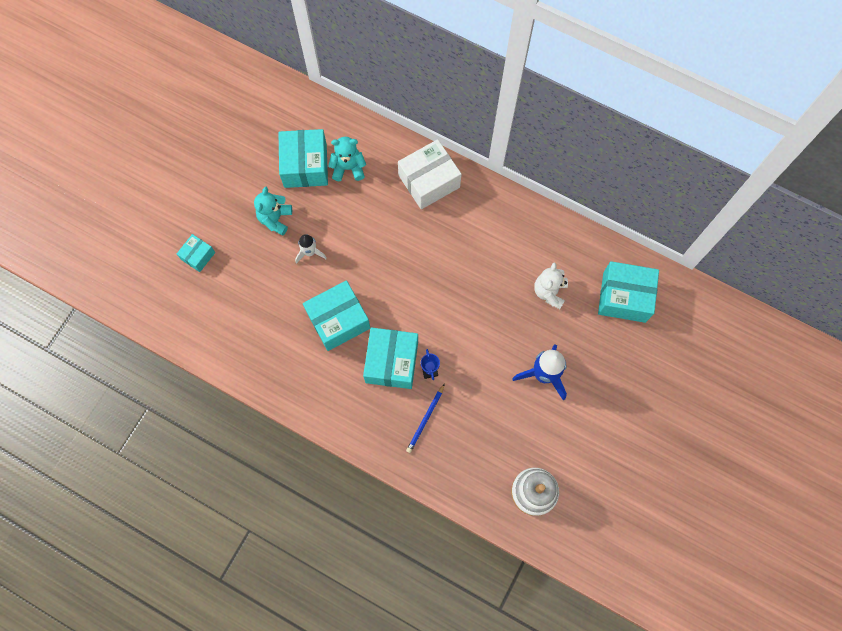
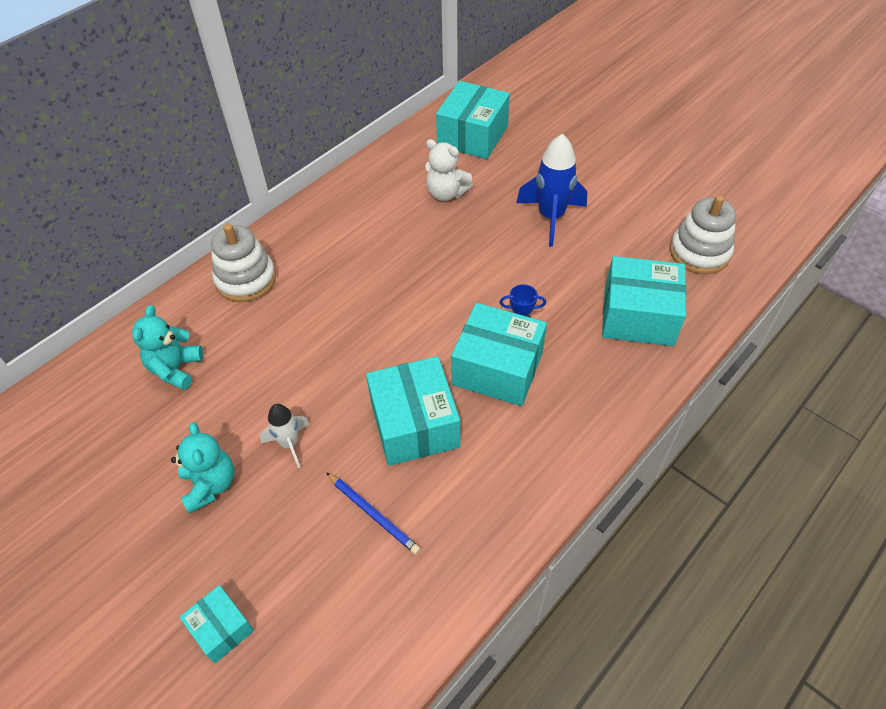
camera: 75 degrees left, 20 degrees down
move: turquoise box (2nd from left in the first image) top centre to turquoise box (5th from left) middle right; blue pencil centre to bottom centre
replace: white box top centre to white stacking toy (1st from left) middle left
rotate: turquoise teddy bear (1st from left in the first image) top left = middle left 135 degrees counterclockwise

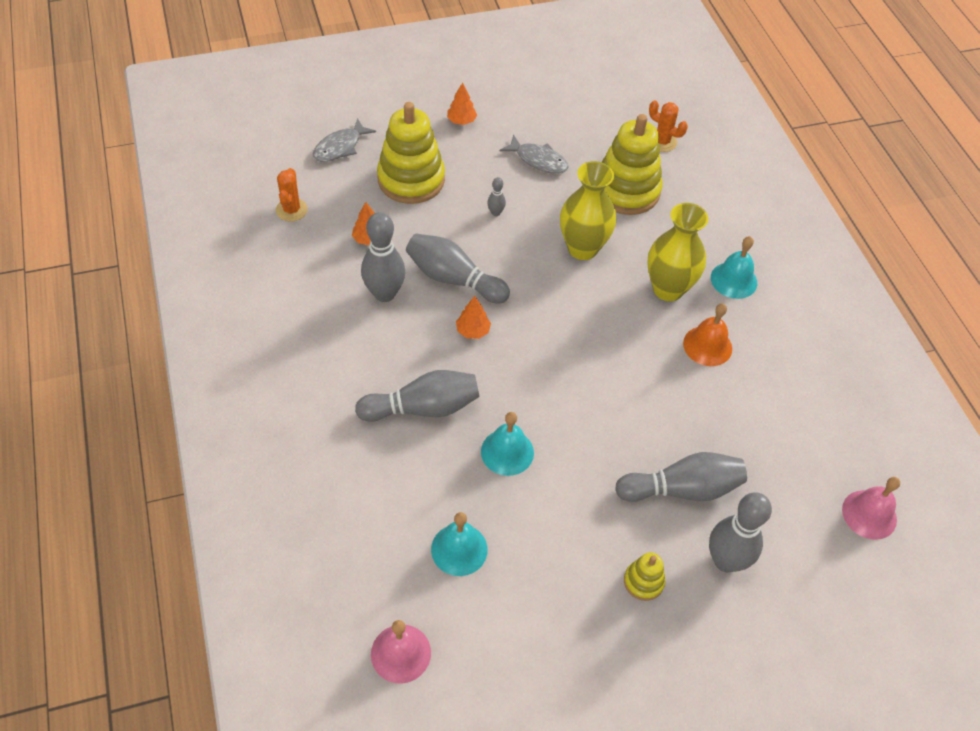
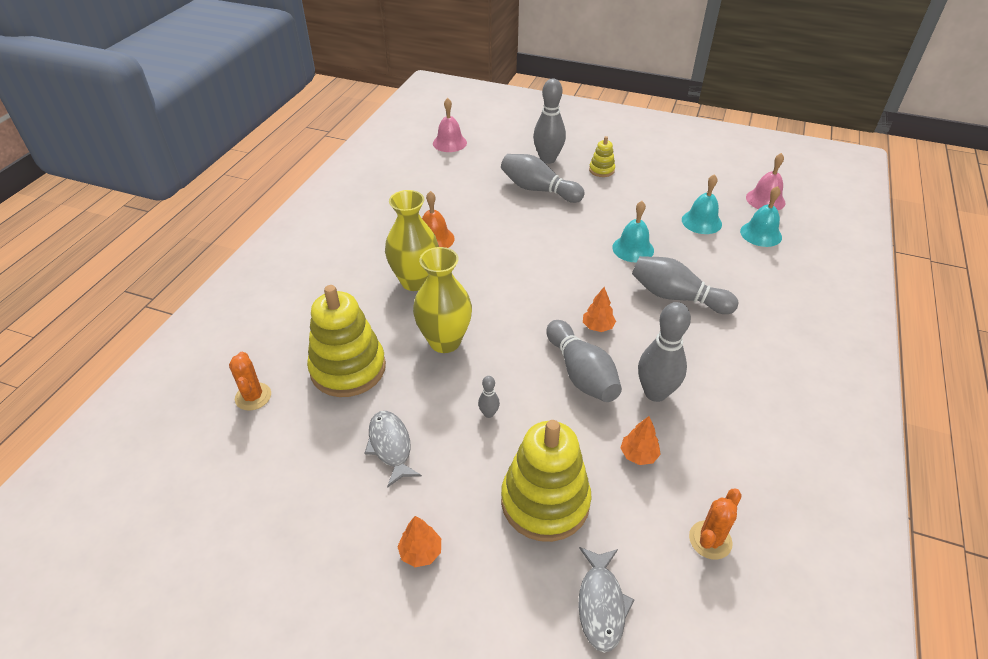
camera: 140 degrees left, 10 degrees down
move: turquoise bell (3rd from left) middle right to top right
rotate: grey fish (1st from left in the first image) top centre = bottom centre 105 degrees clockwise

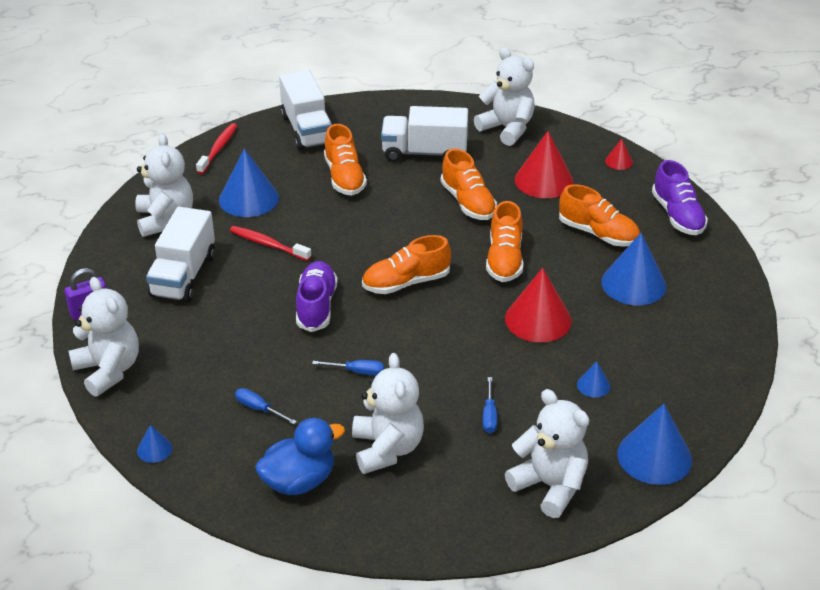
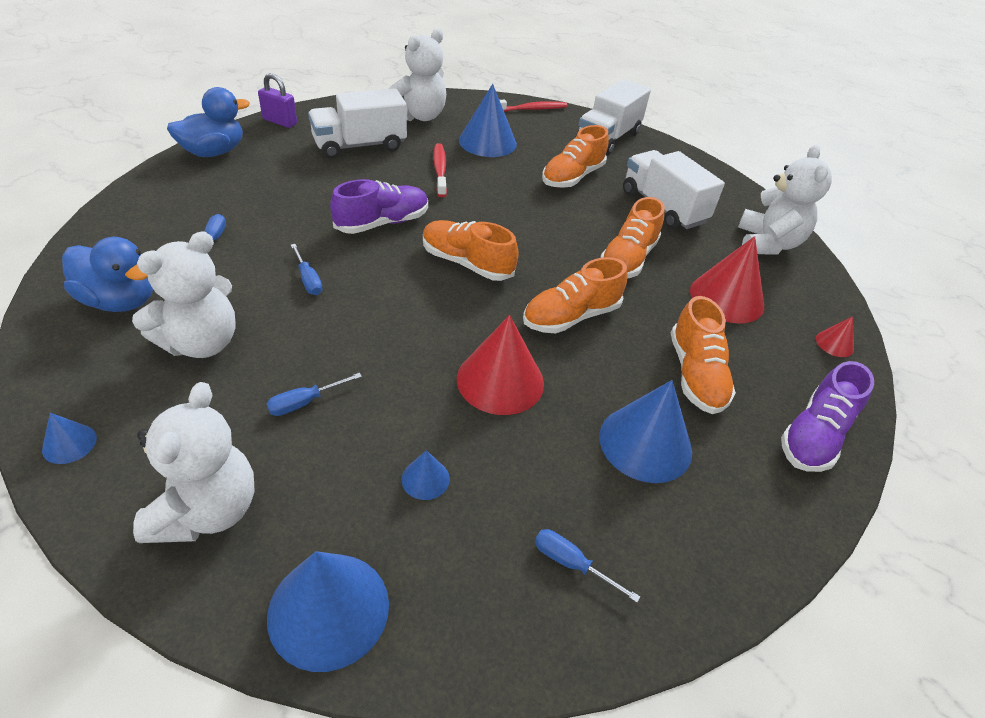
camera: 50 degrees right, 5 degrees up
insert: blue screwdriver (4th from left) bottom centre
move: blue cone (1st from left) bottom left to middle left
replace: white teddy bear (1st from left) middle left to blue duck (2nd from left) top left

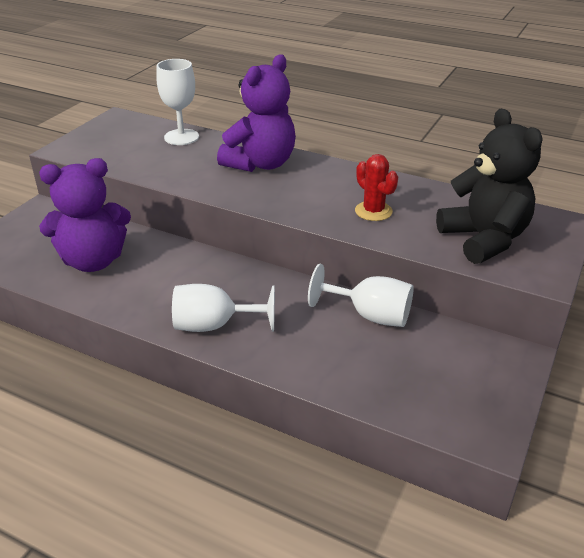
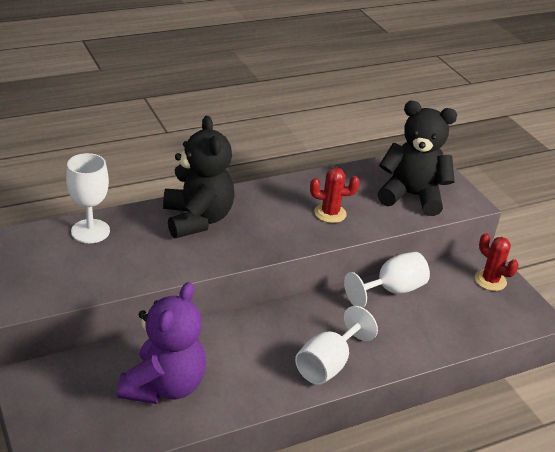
camera: 55 degrees left, 0 degrees up
insert: red cactus (2nd from left) middle right
recolor: purple teddy bear (2nd from left) top centre to black teddy bear (1st from left) centre

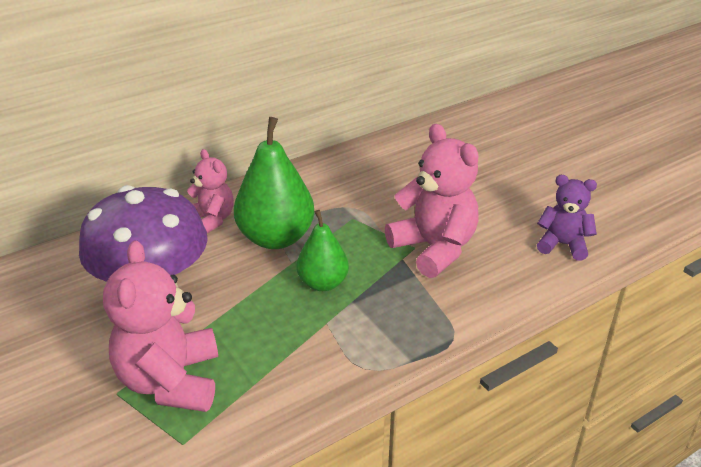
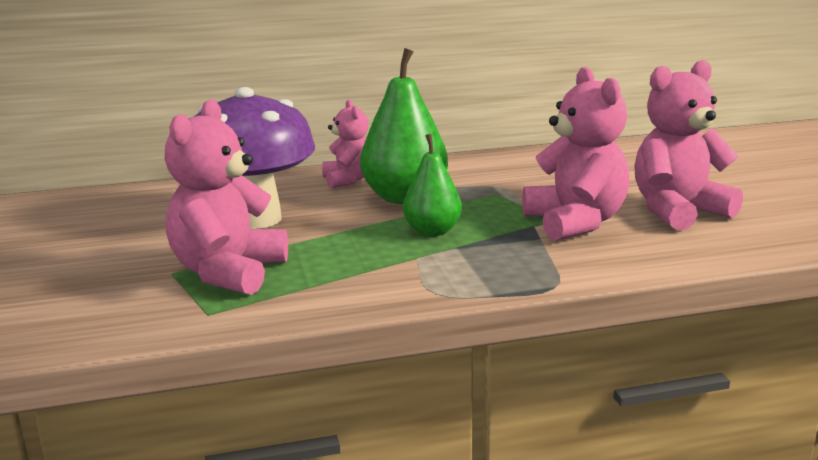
camera: 20 degrees right, 15 degrees down
delete: purple teddy bear middle right
insert: pink teddy bear (4th from left) top right

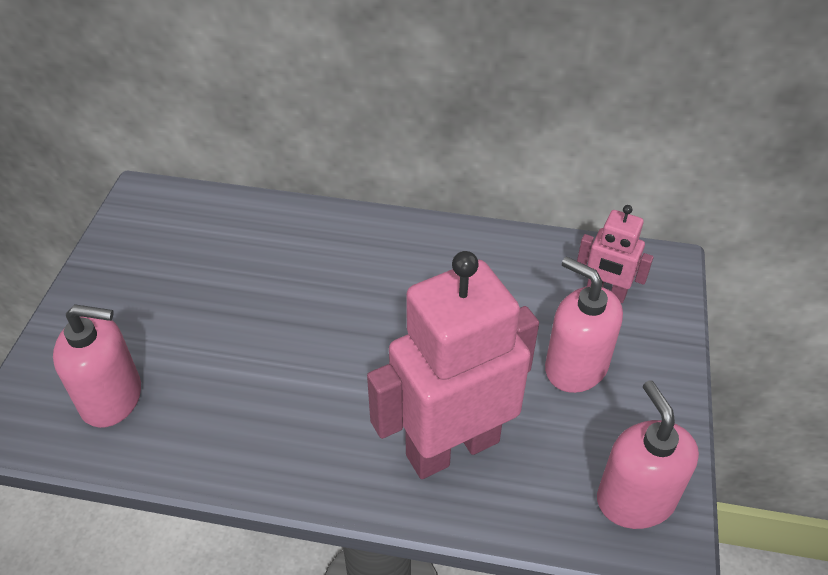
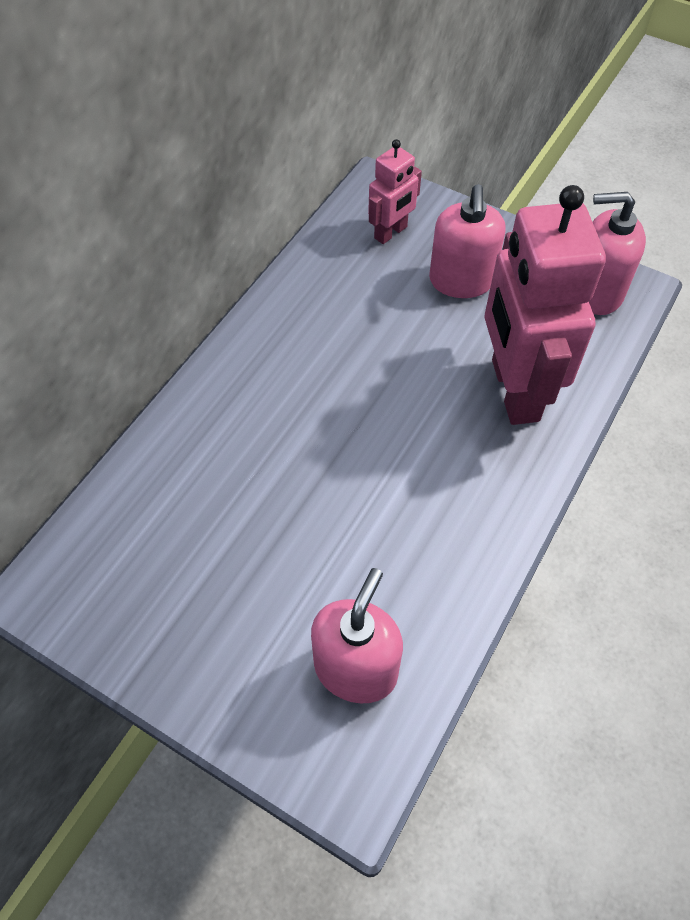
camera: 70 degrees left, 10 degrees up
rotate: pink soap dispenser (2nd from left) middle right = top right 60 degrees counterclockwise

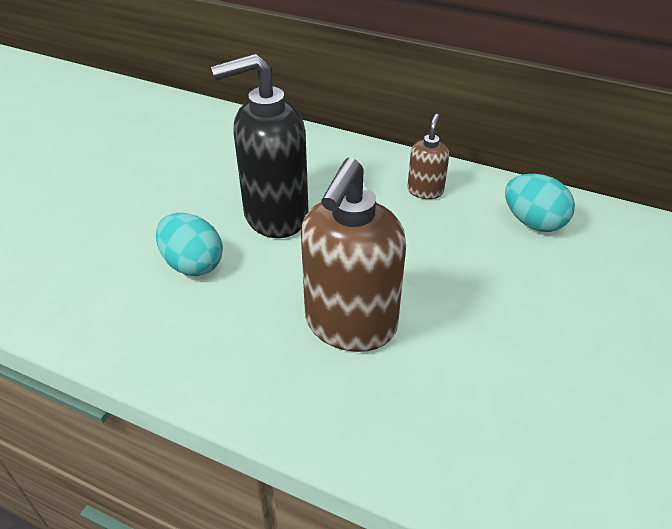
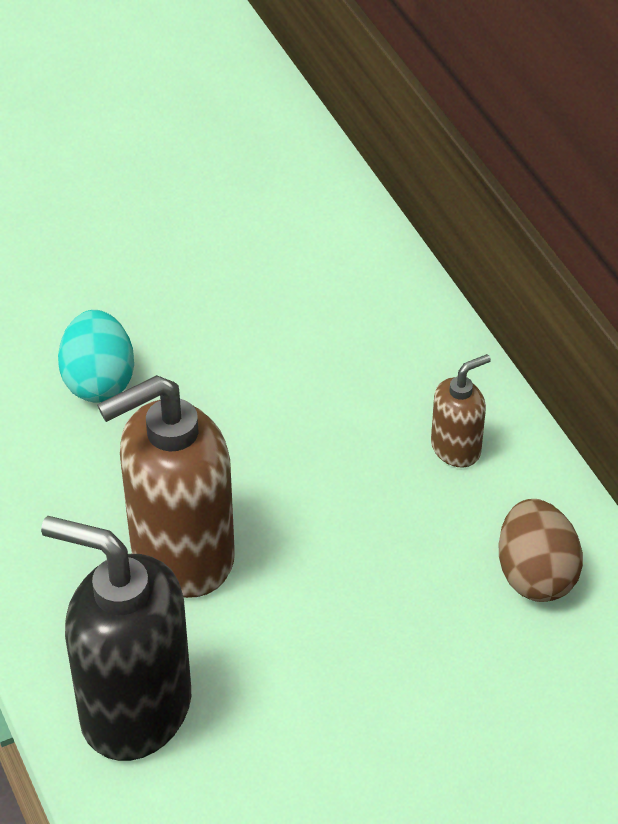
camera: 40 degrees right, 5 degrees up
move: black soap dispenser top centre to bottom left
recolor: turquoise egg (2nd from left) middle right to brown egg bottom right

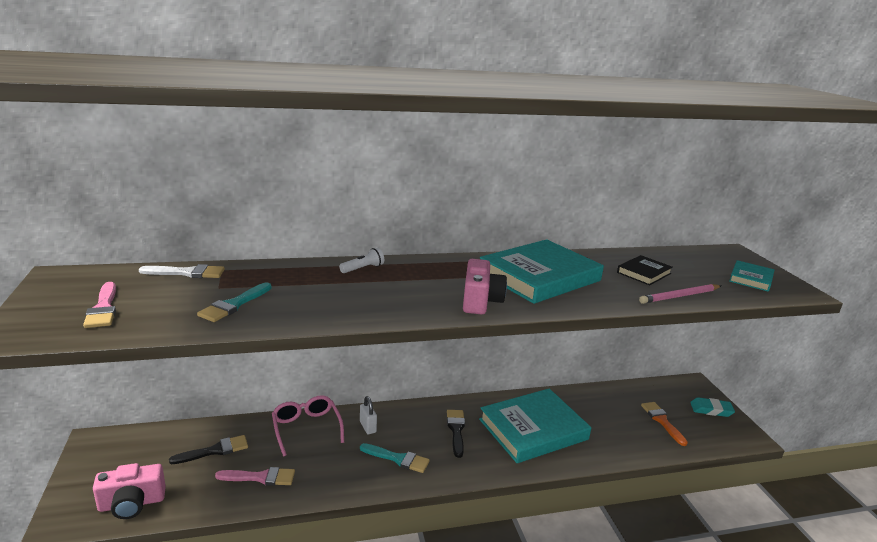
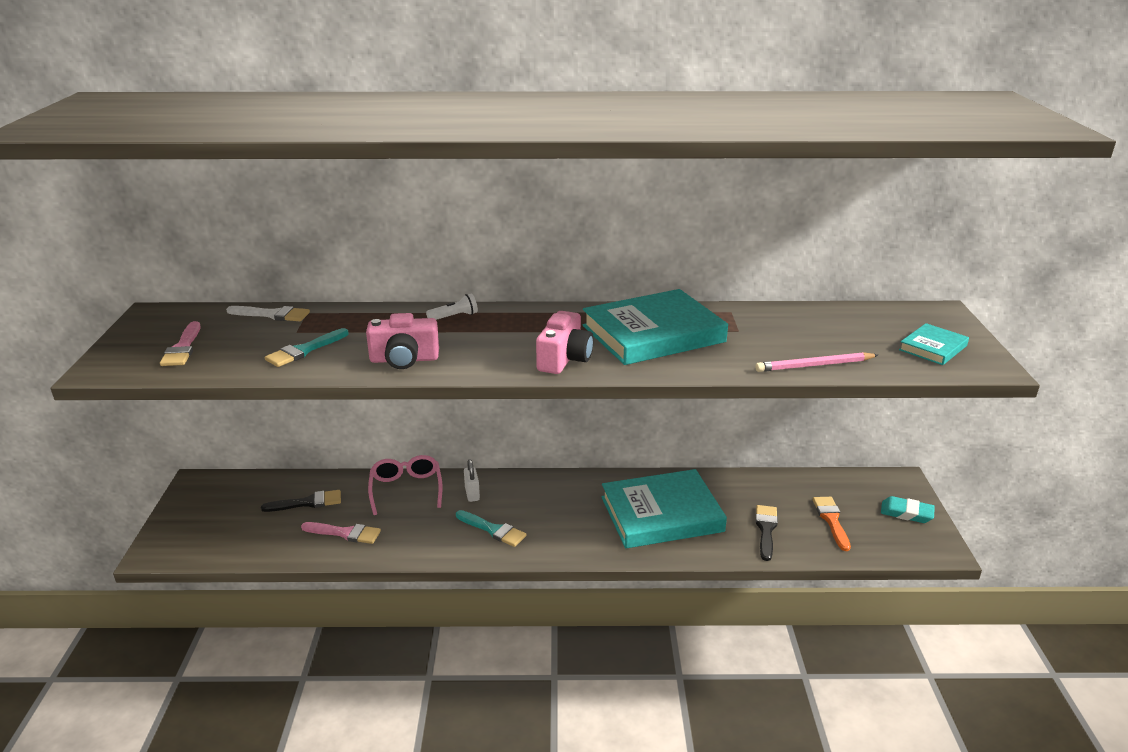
camera: 15 degrees right, 5 degrees up
delete: black book middle right
move: pink camera (1st from left) bottom left to centre; black brush (2nd from left) bottom centre to bottom right

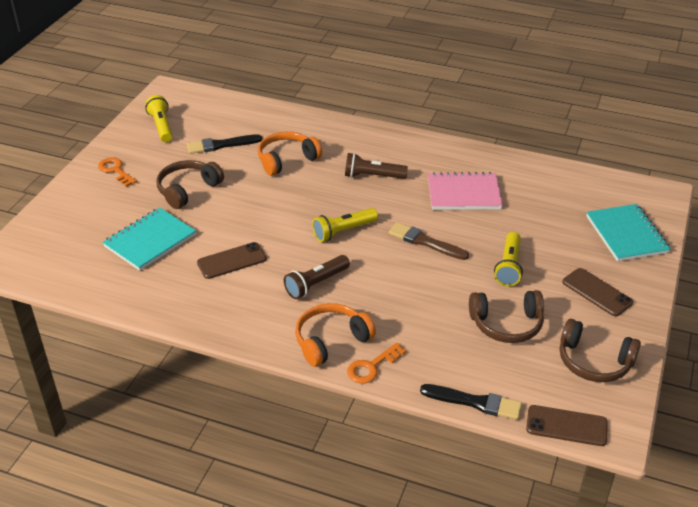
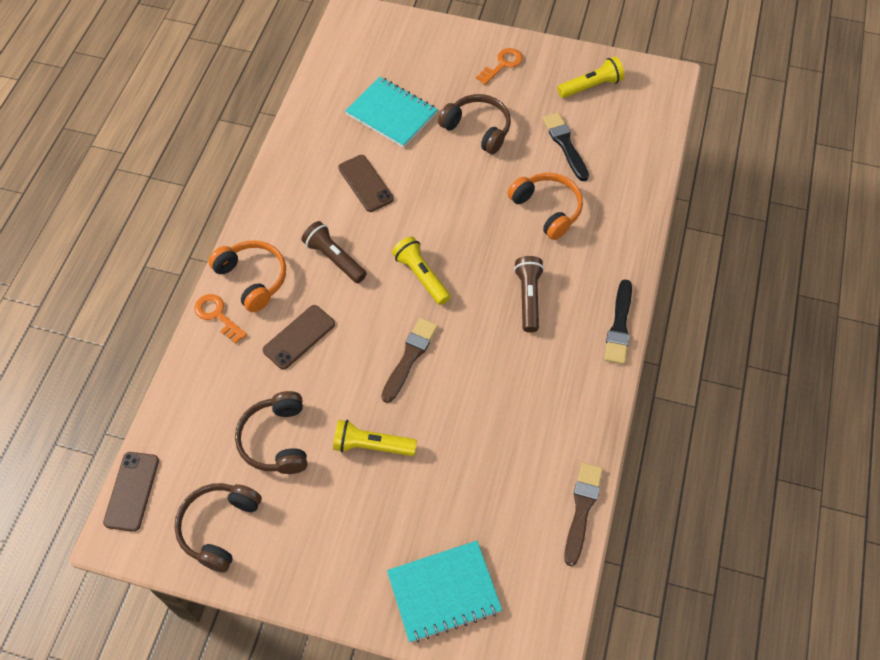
camera: 85 degrees right, 20 degrees up
delete: pink notebook centre
insert: brown brush (2nd from left) bottom centre
move: black brush (2nd from left) bottom right to middle right; brown phone (3rd from left in the first image) middle right to brown phone (2nd from left) centre

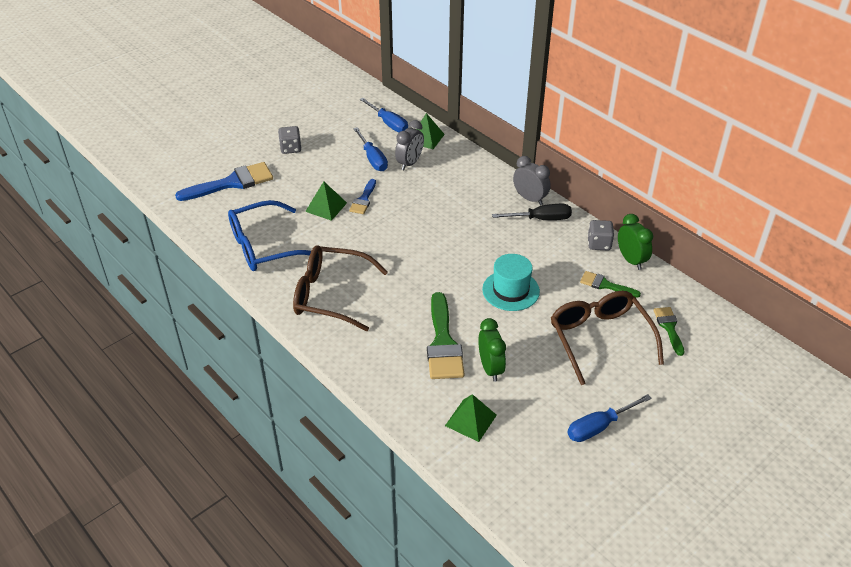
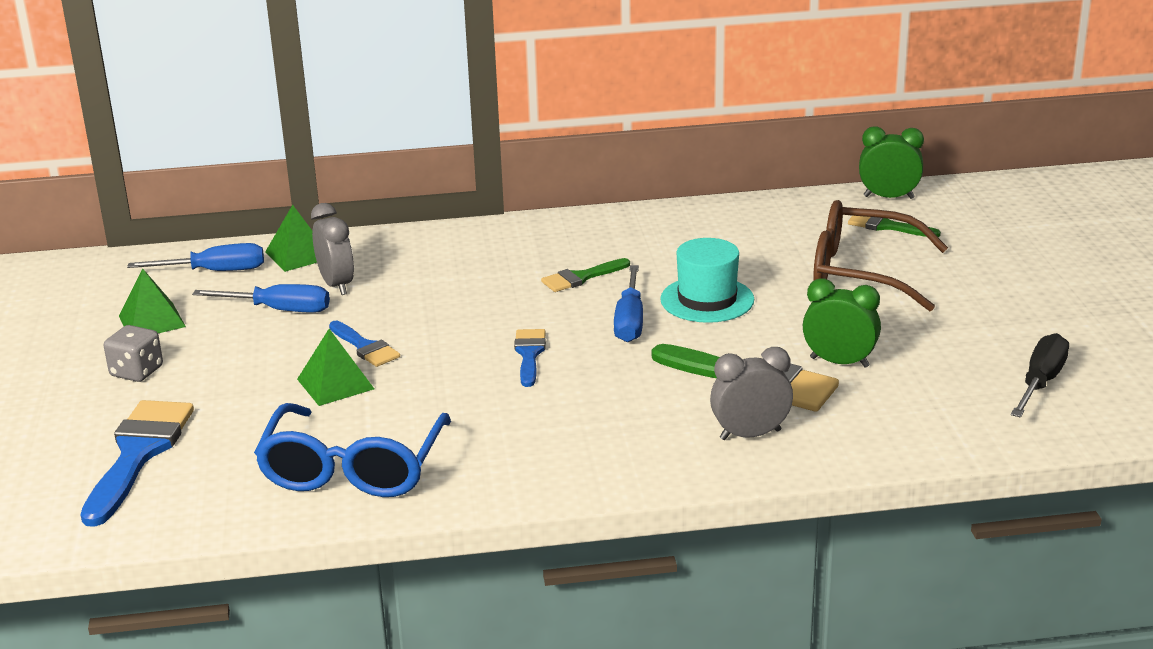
camera: 55 degrees left, 15 degrees down
delete: brown glasses (1st from left) centre; grey dice (2nd from left) middle right
insert: blue brush (3rd from left) centre
move: green pyramid (3rd from left in the first image) bottom centre to green pyramid (1st from left) middle left; black screwdriver centre to middle right; grey clock (2nd from left) top centre to centre; blue screwdriver (3rd from left) bottom right to centre; green brush (2nd from left in the first image) middle right to green brush (1st from left) centre; green clock (2nd from left) middle right to top right

